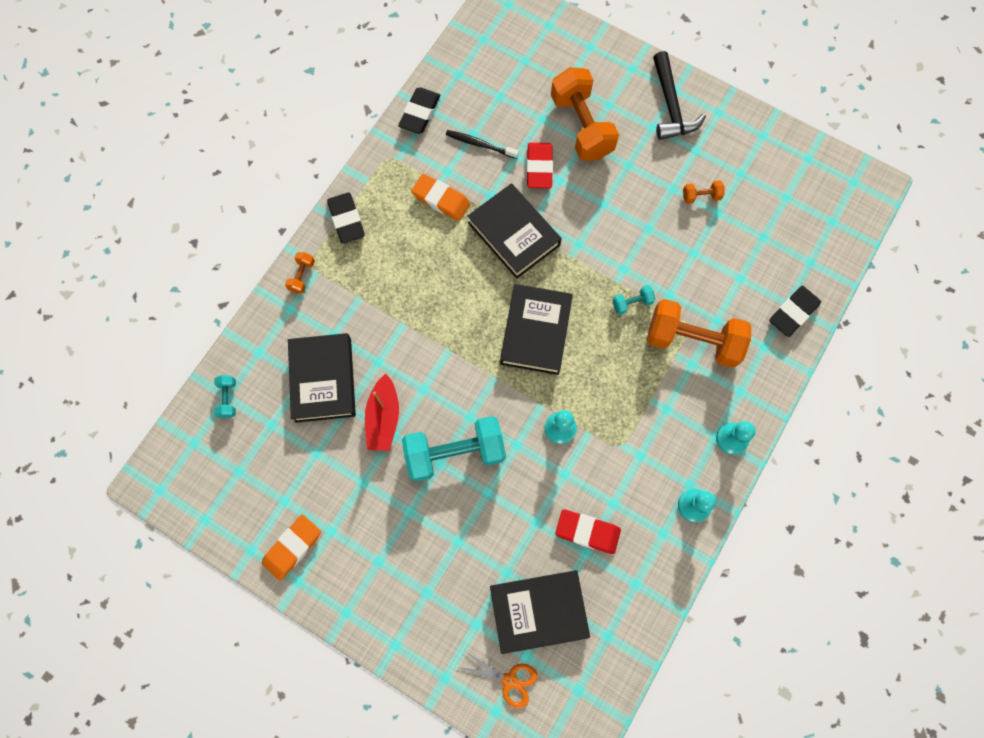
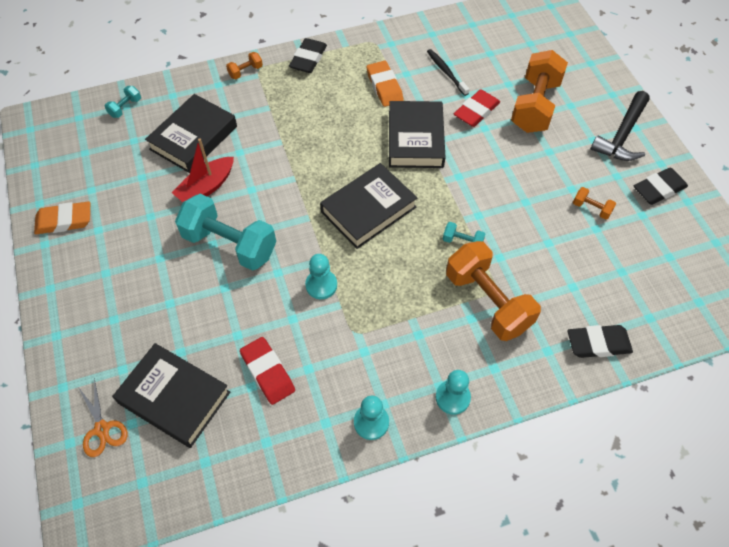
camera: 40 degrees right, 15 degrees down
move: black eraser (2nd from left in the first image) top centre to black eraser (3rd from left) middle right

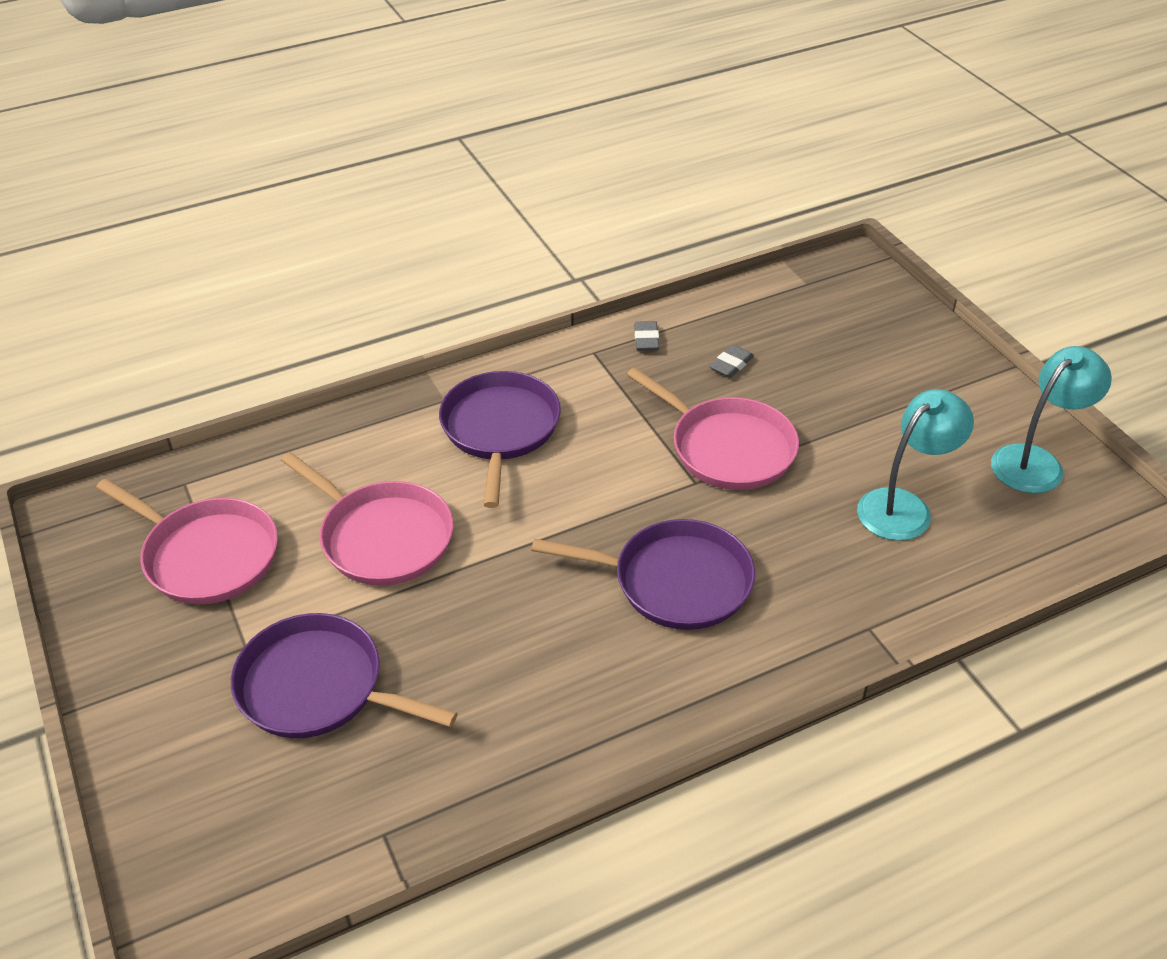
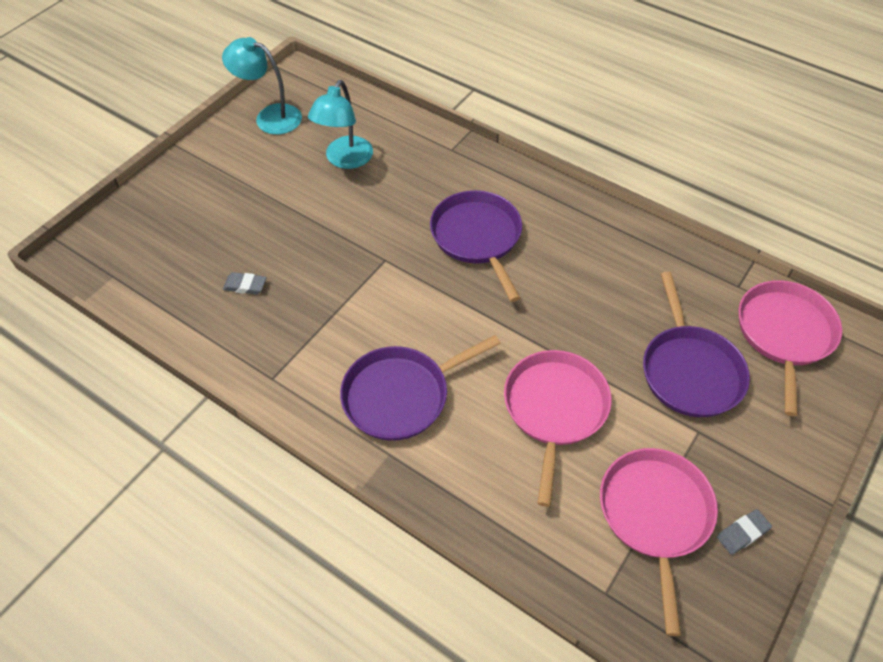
camera: 120 degrees left, 10 degrees up
move: pink pan (3rd from left) centre to middle right; grey eraser (1st from left in the first image) centre to grey eraser (2nd from left) bottom right
rotate: turquoise lamp (1st from left in the first image) middle right = top centre 90 degrees counterclockwise

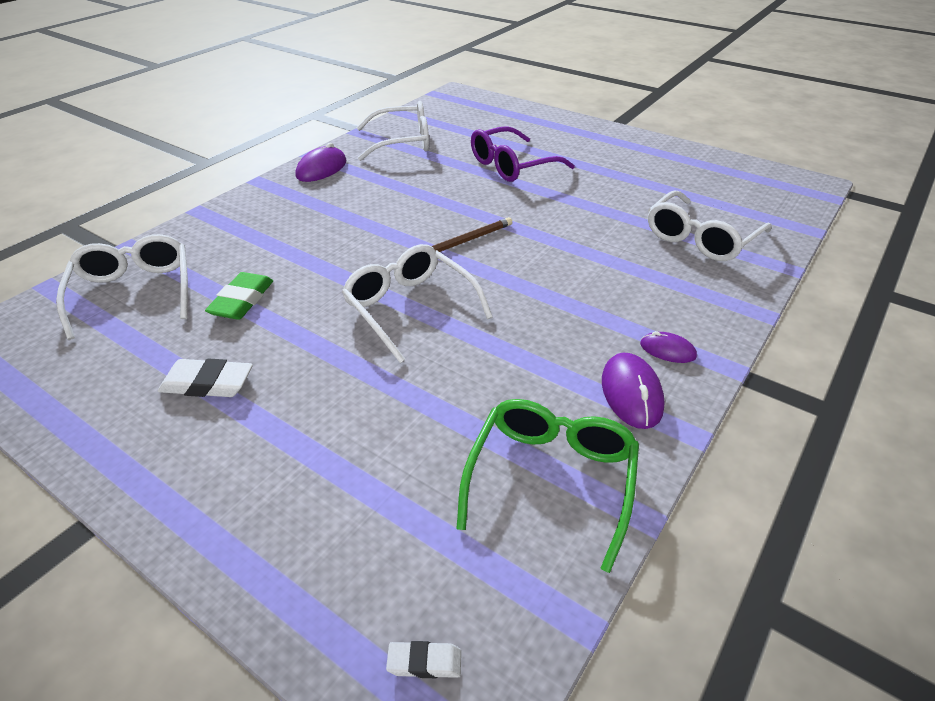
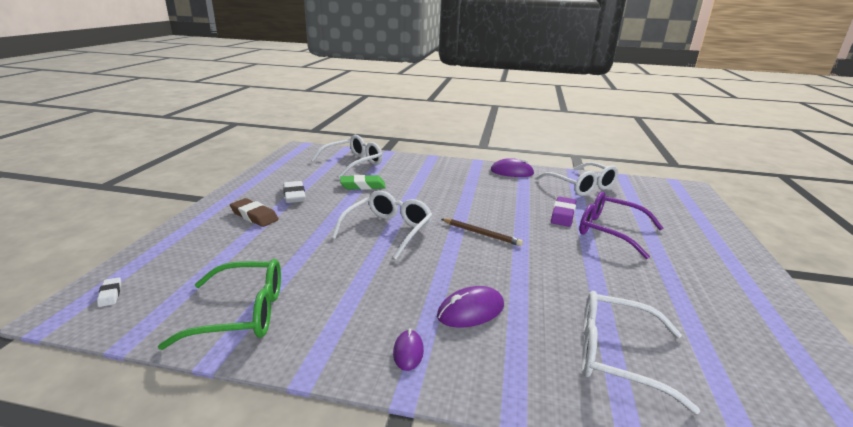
camera: 65 degrees right, 15 degrees down
insert: brown eraser middle left; purple eraser centre
move: purple mouse (2nd from left) middle right to bottom centre

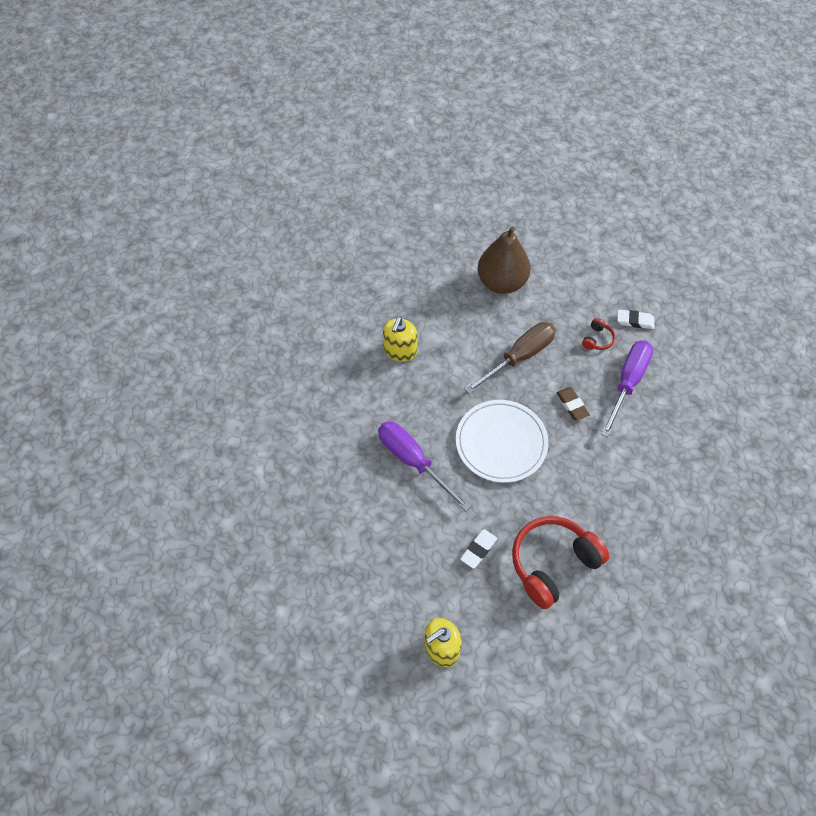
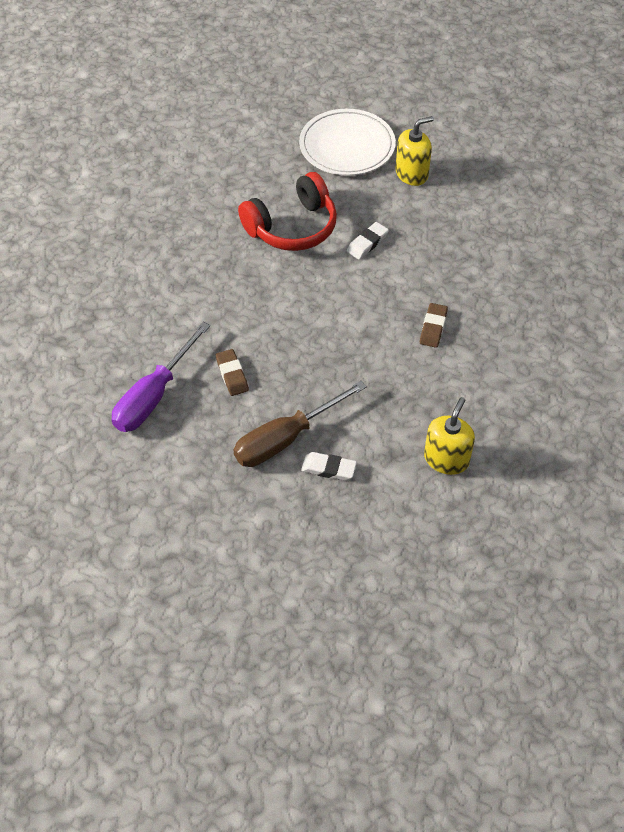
camera: 175 degrees left, 5 degrees down
delete: brown pear top centre; red headphones (2nd from left) middle right
move: white plate centre to top centre; white eraser (2nd from left in the first image) middle right to white eraser (1st from left) centre
replace: purple screwdriver (1st from left) centre to brown eraser (2nd from left) middle right

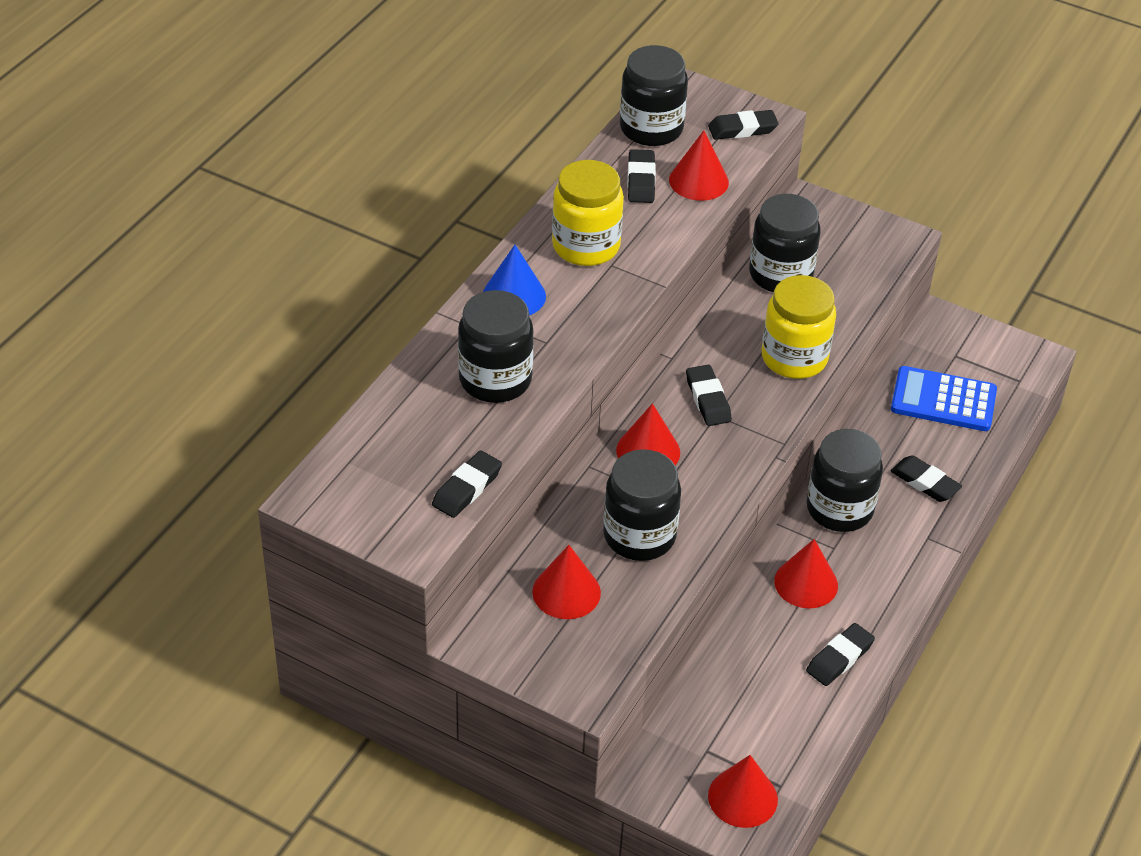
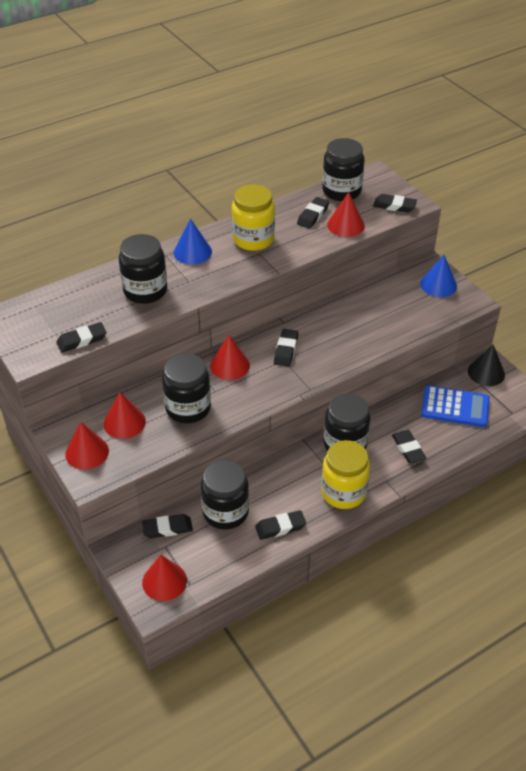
camera: 30 degrees right, 0 degrees up
insert: black eraser (2nd from left) bottom left; blue cone (2nd from left) middle right; black cone middle right
move: black jar (4th from left in the first image) top right to black jar (3rd from left) centre; yellow jar (2nd from left) middle right to centre; red cone (5th from left in the first image) bottom right to red cone (1st from left) middle left
rotate: blue calculator middle right = middle right 150 degrees clockwise

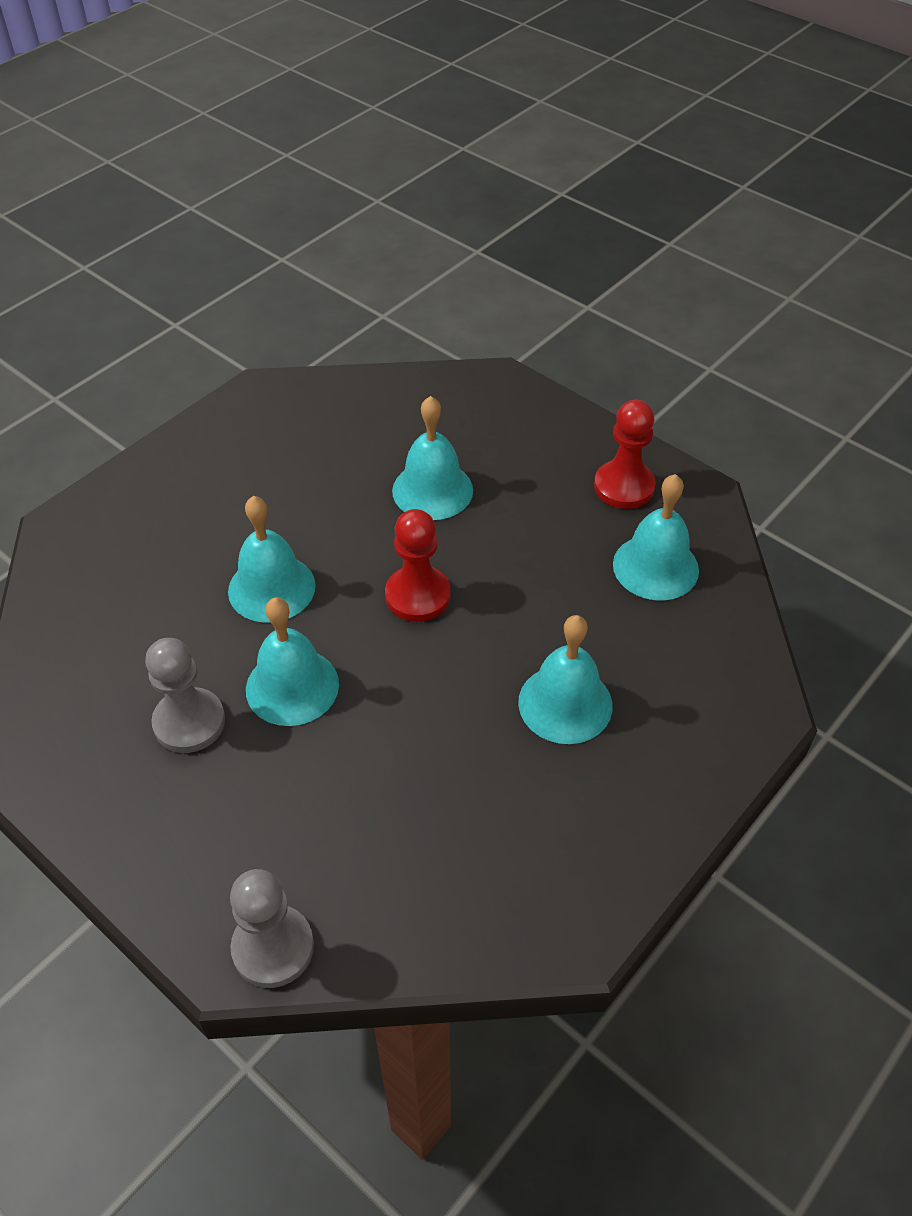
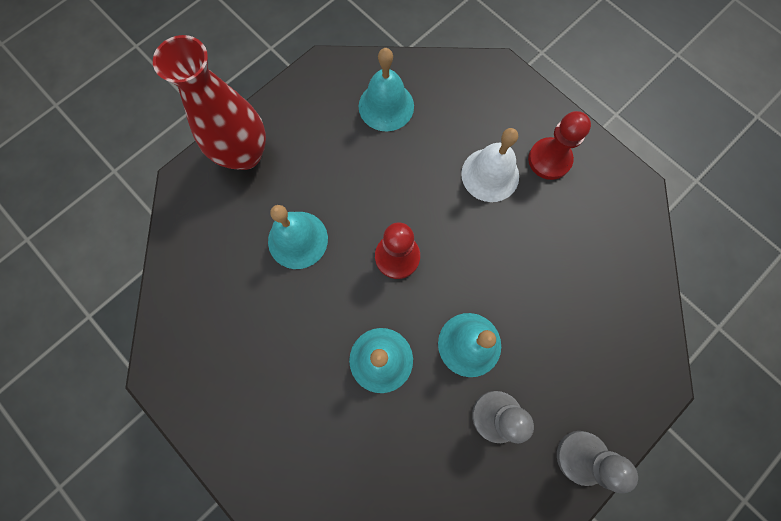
camera: 85 degrees left, 25 degrees up
insert: red vase top left
move: grey pawn (2nd from left) bottom left to bottom right; red pawn (2nd from left) middle right to top right
recolor: turquoise bell (4th from left) centre to white bell top centre

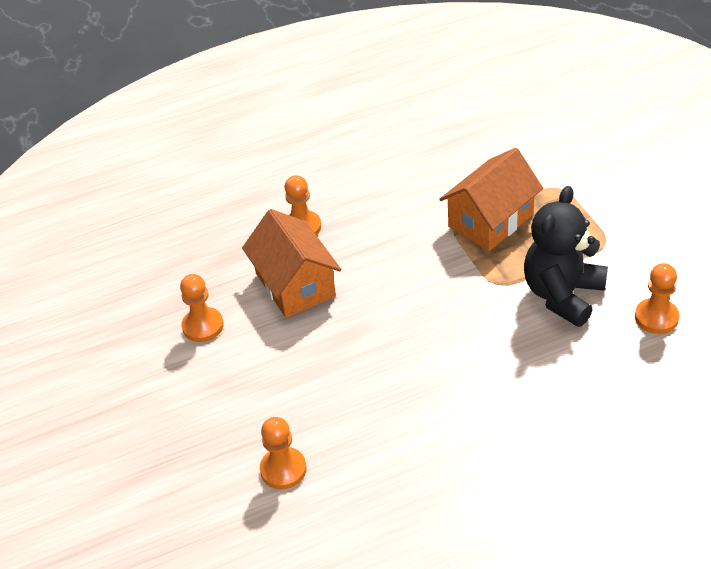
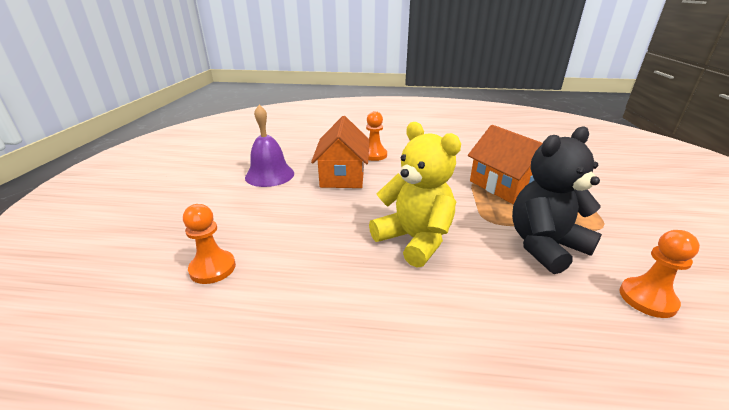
camera: 25 degrees right, 15 degrees down
insert: yellow teddy bear centre
replace: orange pawn (1st from left) middle left to purple bell centre
rotate: orange house (2nd from left) middle right = middle right 75 degrees clockwise

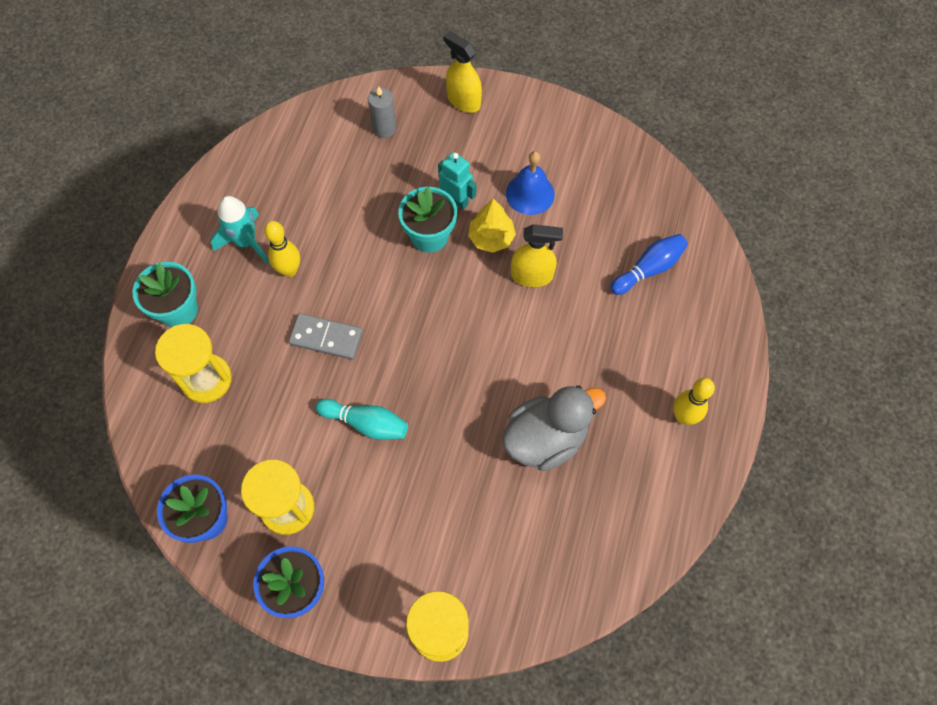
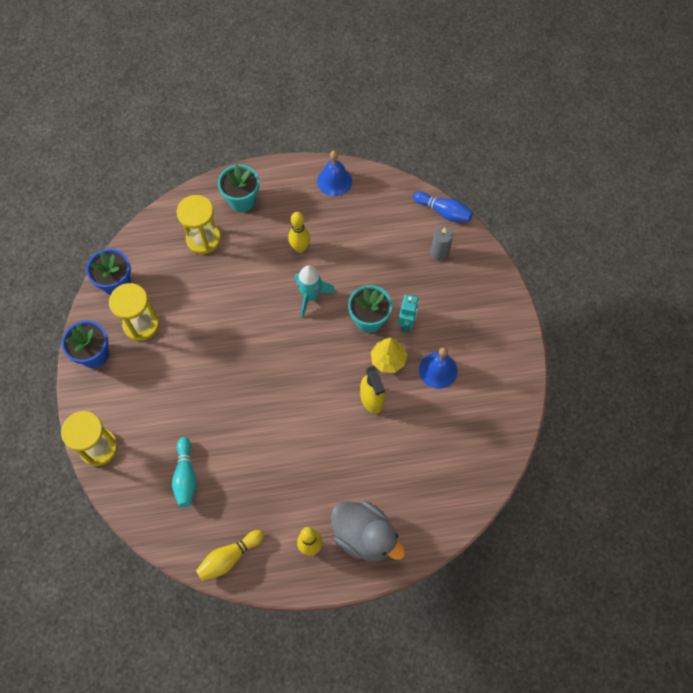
camera: 65 degrees right, 0 degrees up
delete: grey domino centre; yellow spray bottle (1st from left) top centre
insert: yellow bowling pin (1st from left) bottom left; blue bell (1st from left) top centre
move: turquoise rocket top left to centre; turquoise bowling pin centre to bottom left; grey duck centre to bottom centre; blue bowling pin middle right to top centre

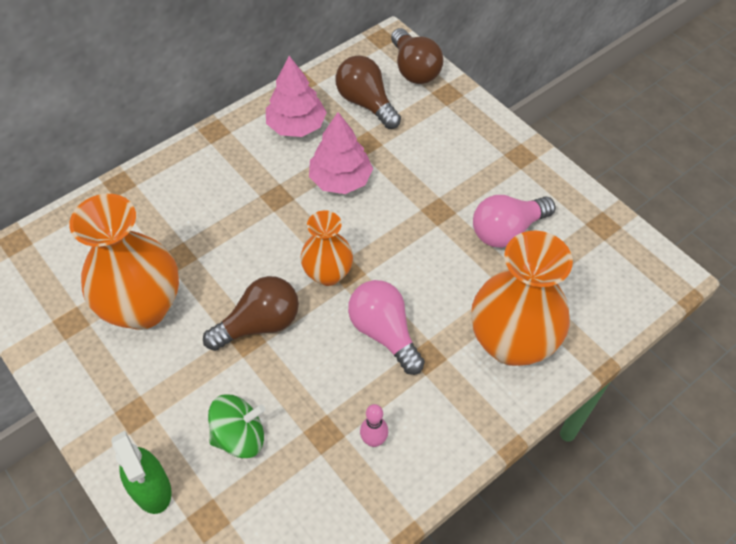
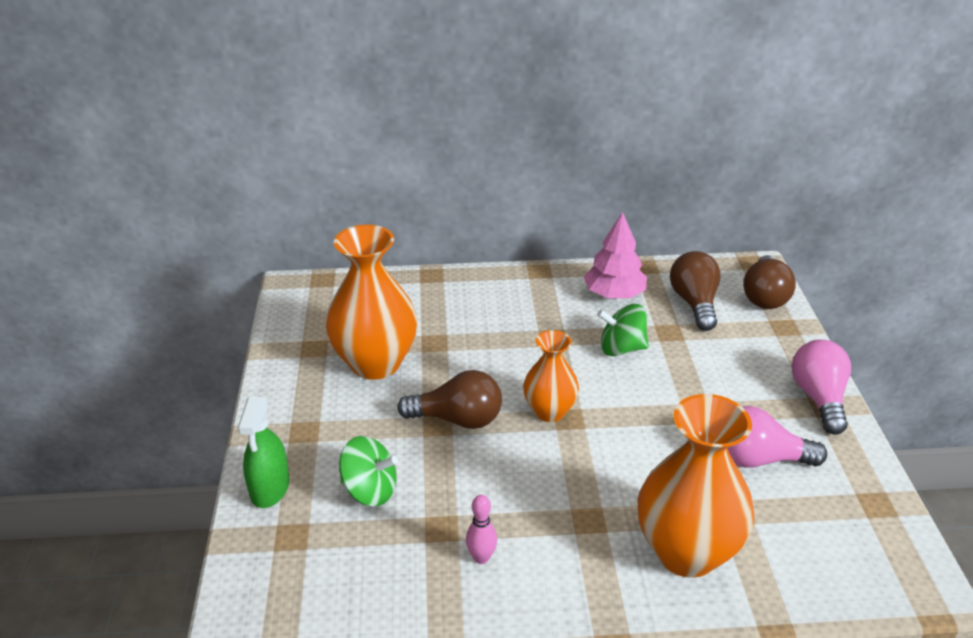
camera: 35 degrees right, 20 degrees down
move: pink light bulb (1st from left in the first image) centre to pink light bulb (2nd from left) middle right
replace: pink tree (2nd from left) top centre to green spinning top (2nd from left) centre

